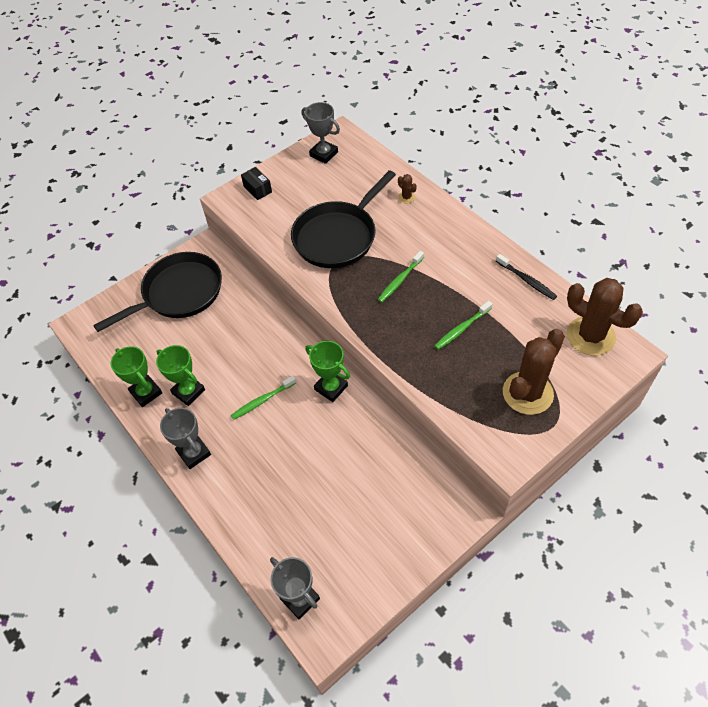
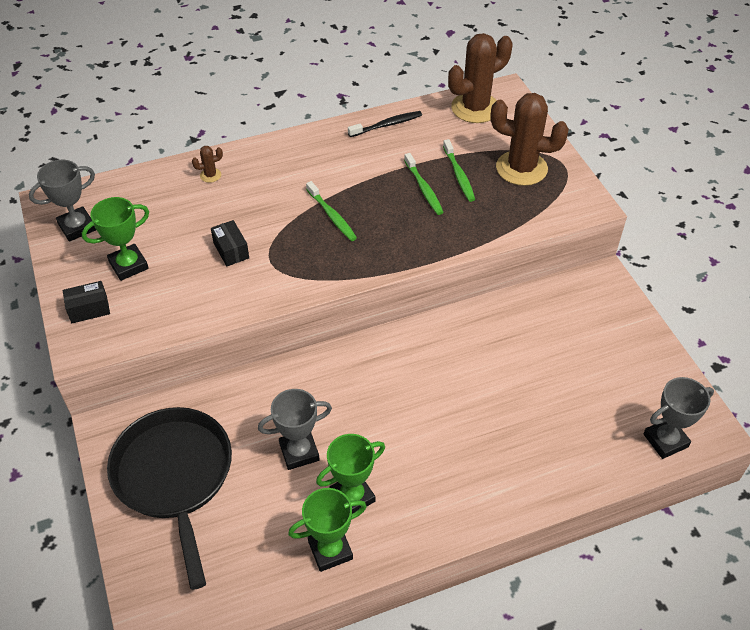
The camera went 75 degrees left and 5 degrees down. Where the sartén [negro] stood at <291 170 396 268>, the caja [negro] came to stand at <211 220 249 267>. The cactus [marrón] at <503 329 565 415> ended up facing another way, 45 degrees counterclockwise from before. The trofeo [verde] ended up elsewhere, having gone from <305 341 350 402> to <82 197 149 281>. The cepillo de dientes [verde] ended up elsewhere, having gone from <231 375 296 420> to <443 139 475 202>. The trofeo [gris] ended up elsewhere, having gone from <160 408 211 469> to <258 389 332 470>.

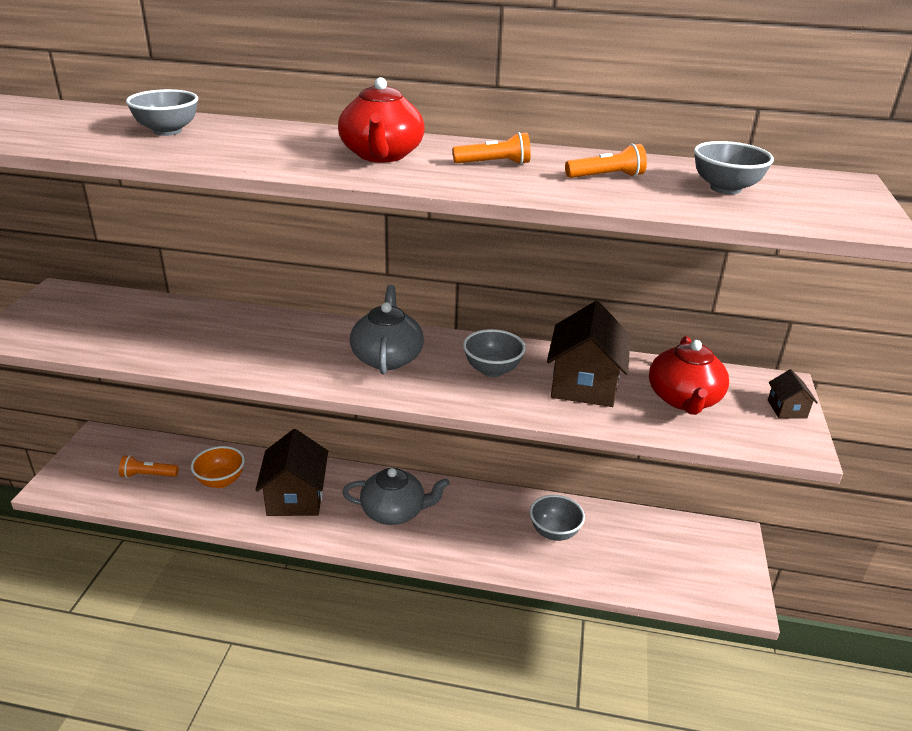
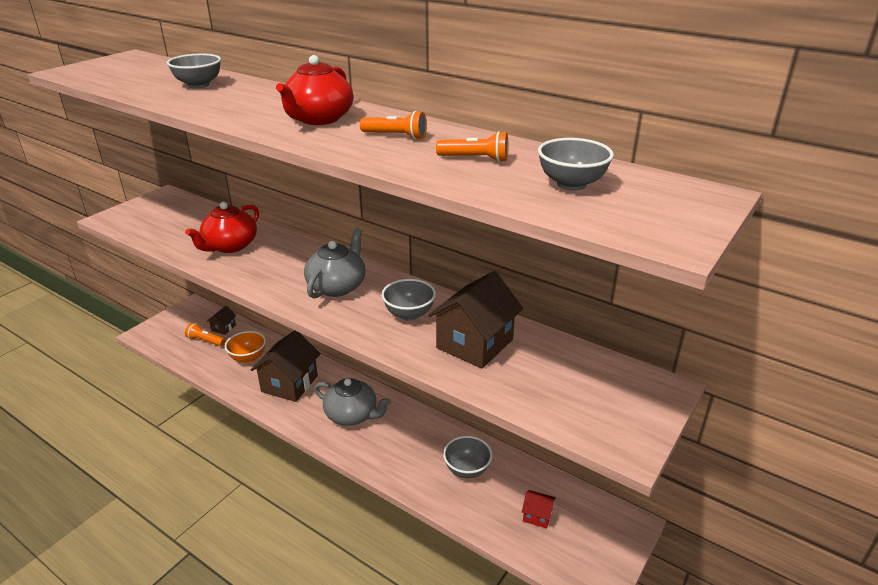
The camera went 25 degrees right and 0 degrees up. The tetera [rojo] ended up elsewhere, having gone from <649 336 729 415> to <185 202 259 253>. The casa [marrón] ended up elsewhere, having gone from <768 369 818 419> to <207 306 236 335>. The second view gained the casa [rojo] at <522 490 556 529>.

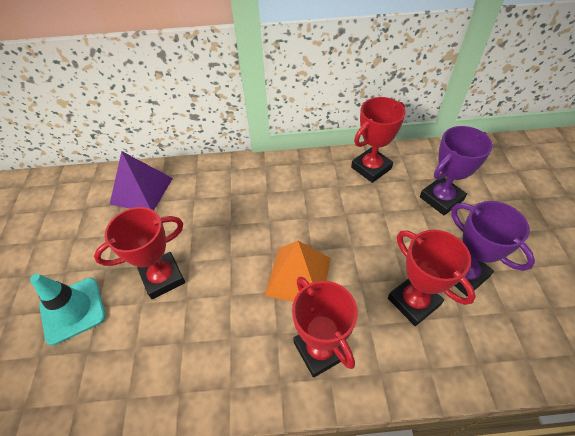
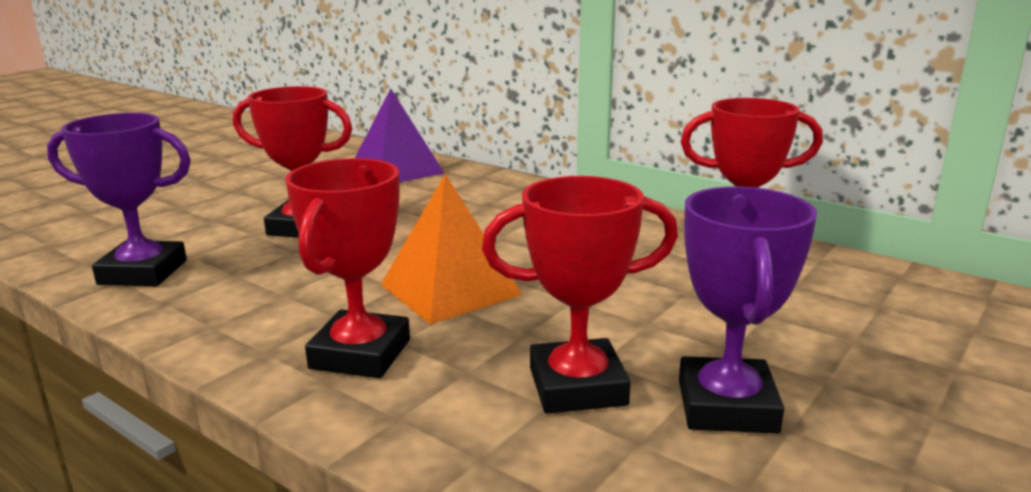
The camera went 40 degrees right and 30 degrees down. The trofeo [morado] ended up elsewhere, having gone from <420 126 493 215> to <47 113 191 286>. The trofeo [rojo] at <388 230 476 326> ended up facing another way, 75 degrees clockwise from before. The second view lost the cono de tráfico [turquesa] at <30 274 106 346>.

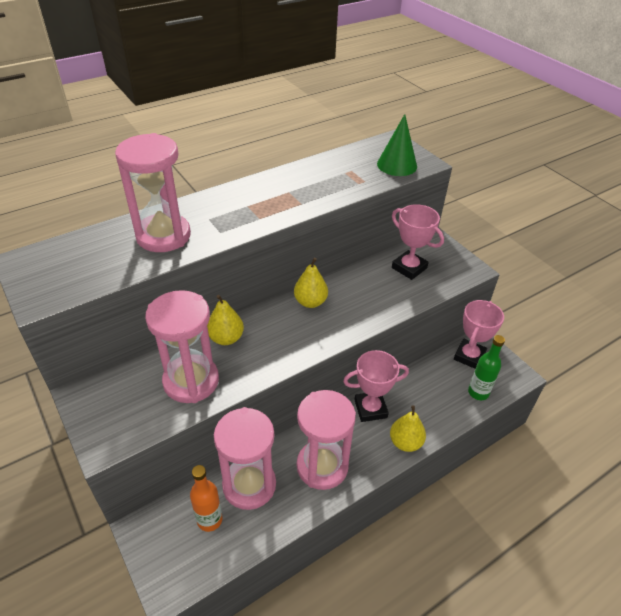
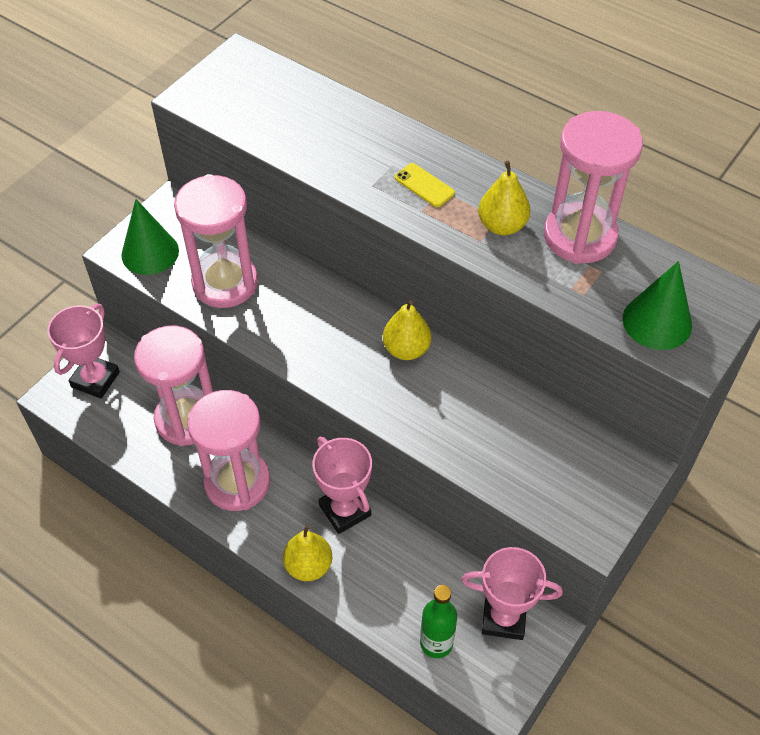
The camera went 70 degrees right and 10 degrees up. The reloj de arena [rosa] ended up elsewhere, having gone from <115 133 191 252> to <544 111 643 264>. The trofeo [rosa] ended up elsewhere, having gone from <392 204 444 280> to <48 304 120 399>. The pera [amarillo] ended up elsewhere, having gone from <207 295 244 345> to <478 161 530 235>. The second view lost the botella [naranja] at <190 465 223 532>. The second view gained the móvil [amarillo] at <395 163 455 207>. The second view gained the cono [verde] at <121 199 179 275>.

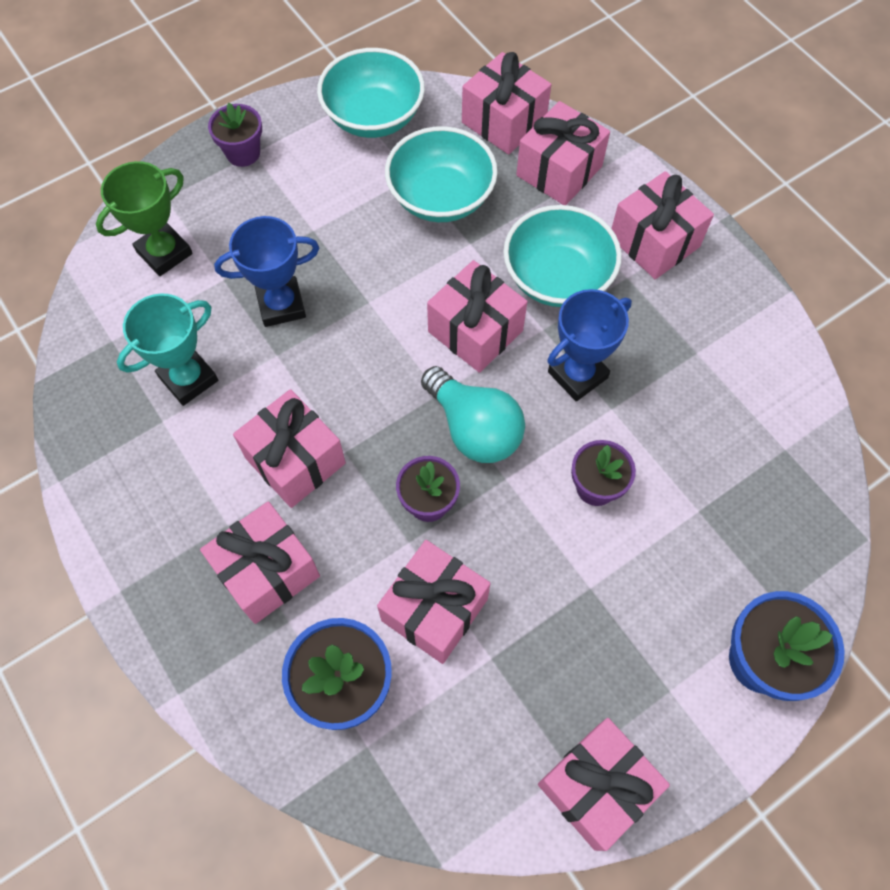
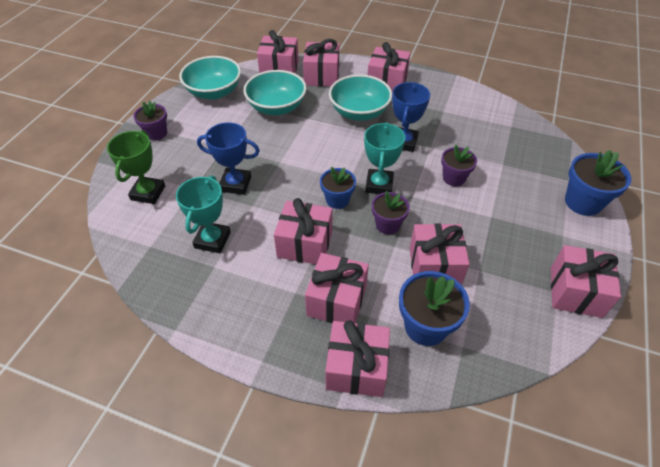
The camera went 35 degrees left and 15 degrees down. The trofeo [azul] at <214 216 319 327> ended up facing another way, 60 degrees clockwise from before. The regalo [rosa] ended up elsewhere, having gone from <427 260 528 373> to <325 320 390 397>. Where the bombilla [turquesa] stood at <421 366 525 463>, the trofeo [turquesa] came to stand at <364 123 405 194>. The second view gained the maceta [azul] at <320 167 356 209>.

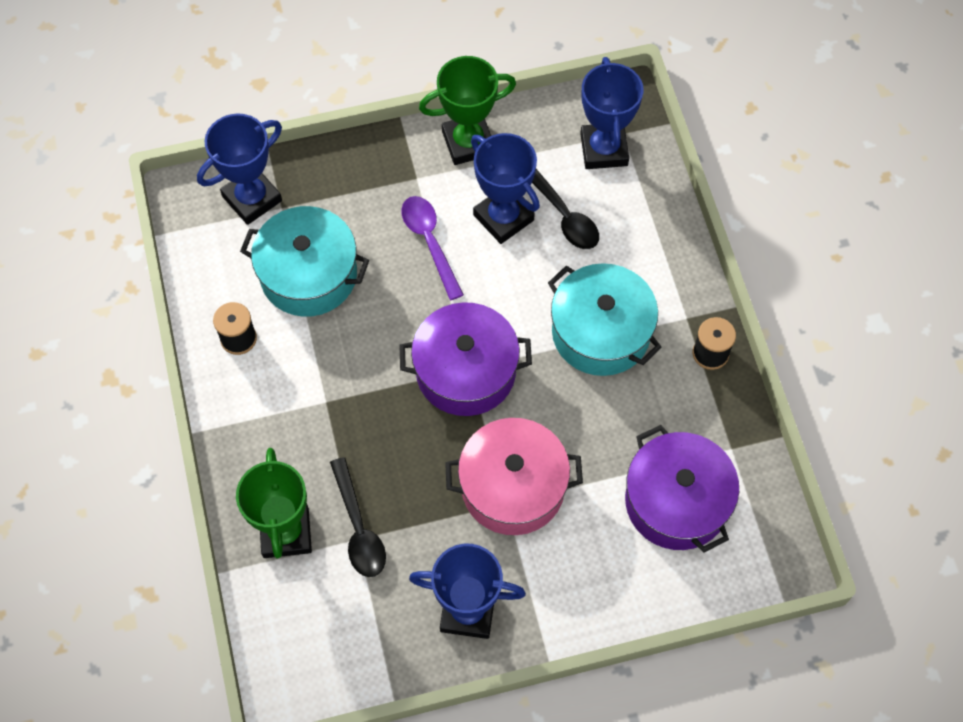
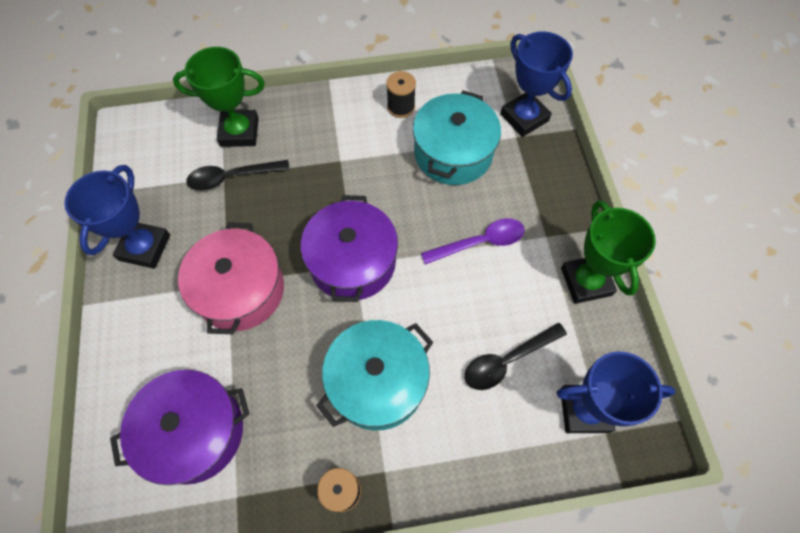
The camera went 95 degrees right and 0 degrees up. The second view lost the trofeo [azul] at <471 133 540 244>.

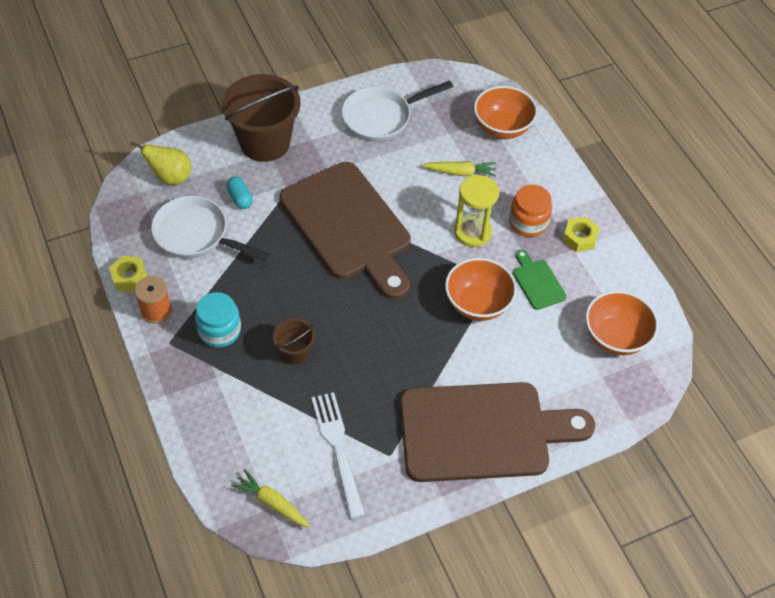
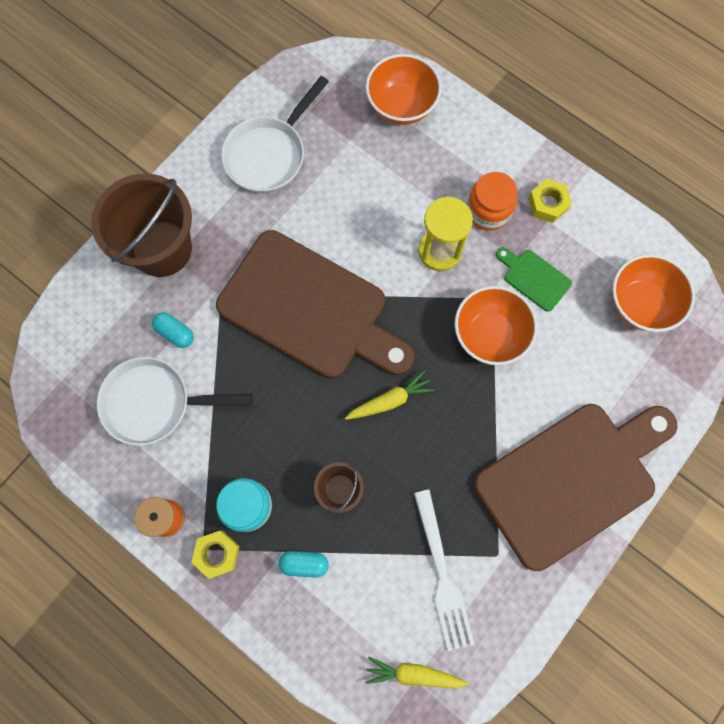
The camera went 25 degrees left and 20 degrees up. The second view lost the pera [amarillo] at <130 141 191 185>. The zanahoria [amarillo] ended up elsewhere, having gone from <422 161 496 177> to <345 370 435 420>. The tuerca [amarillo] ended up elsewhere, having gone from <109 256 147 292> to <191 531 240 579>. The tenedor [blanco] at <311 392 365 519> ended up facing another way, 150 degrees counterclockwise from before. The second view gained the cápsula [turquesa] at <278 551 329 578>.

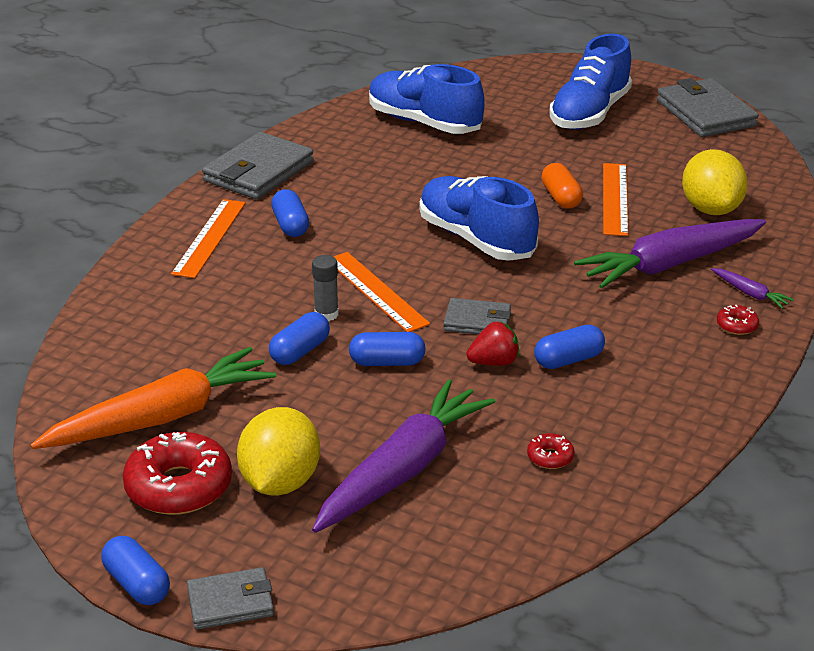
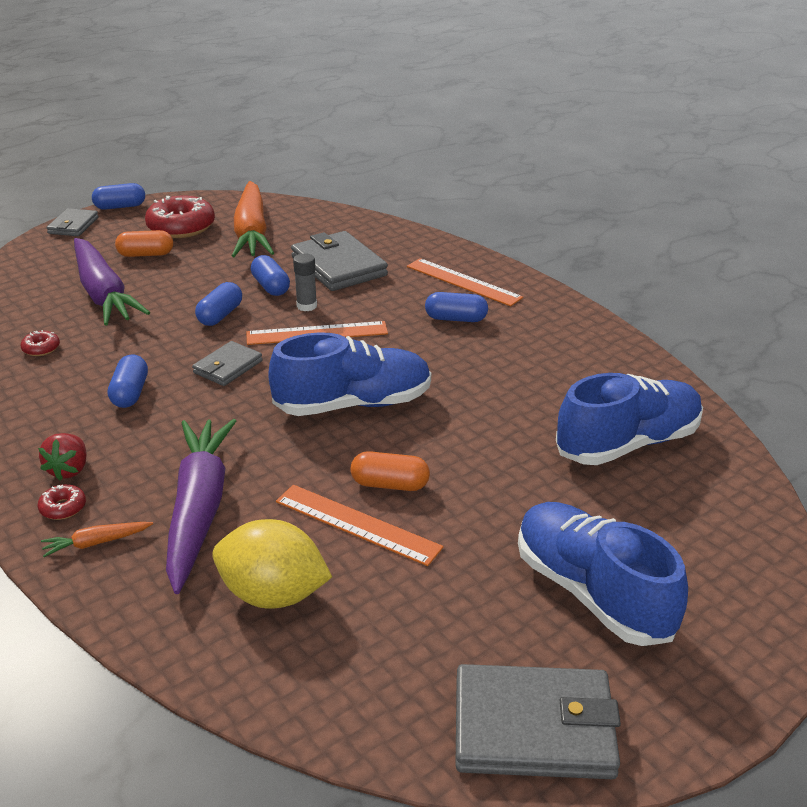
The camera went 115 degrees right and 0 degrees up. The cartera [gris] ended up elsewhere, having gone from <202 132 314 199> to <291 231 388 291>. What was the zanahoria [morado] at <711 268 794 309> turned into the zanahoria [naranja] at <41 522 153 557>. The fresa [rojo] ended up elsewhere, having gone from <467 321 519 366> to <38 433 87 481>. Where the limón [amarillo] stood at <237 407 320 496>, the cápsula [naranja] came to stand at <115 230 173 257>.

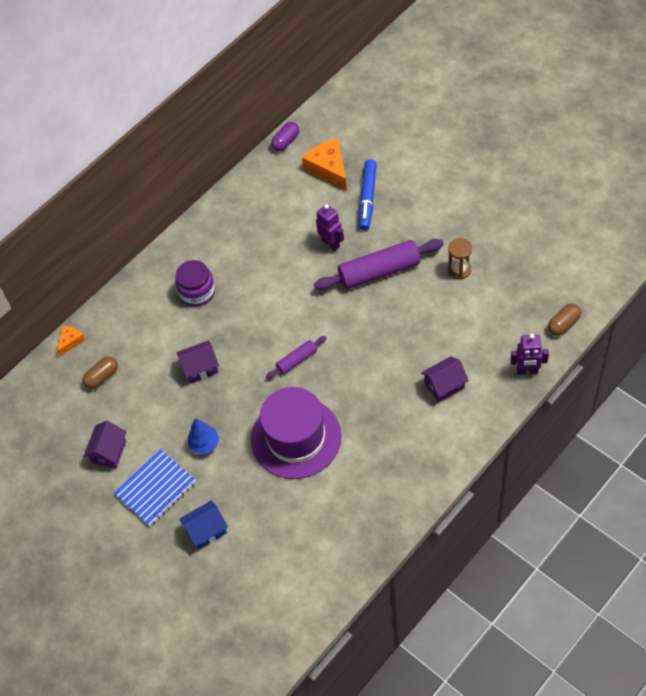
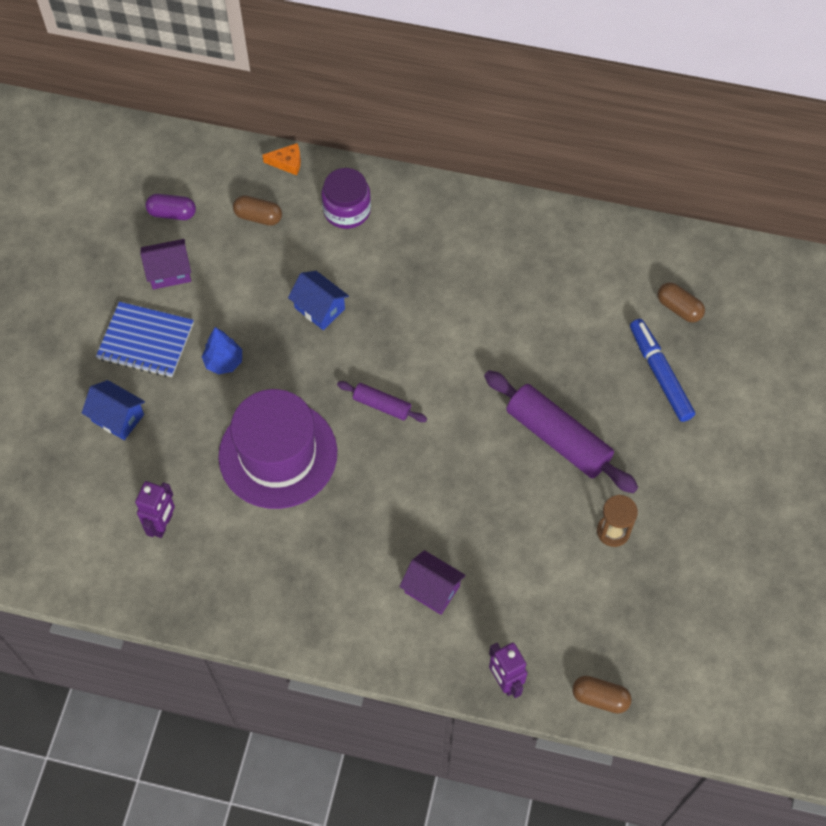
The camera went 55 degrees right and 5 degrees up. The cápsula [morado] ended up elsewhere, having gone from <271 122 299 152> to <145 194 196 220>. Where the queso [naranja] stood at <302 139 347 191>, the cápsula [marrón] came to stand at <657 282 705 323>. The rotulador [azul] at <359 159 377 230> ended up facing another way, 90 degrees clockwise from before. The robot [morado] ended up elsewhere, having gone from <316 204 344 251> to <135 481 175 538>. The tarro [morado] ended up elsewhere, having gone from <175 260 215 307> to <321 168 371 229>. What was the casa [morado] at <176 341 219 383> turned into the casa [azul] at <288 271 349 330>.

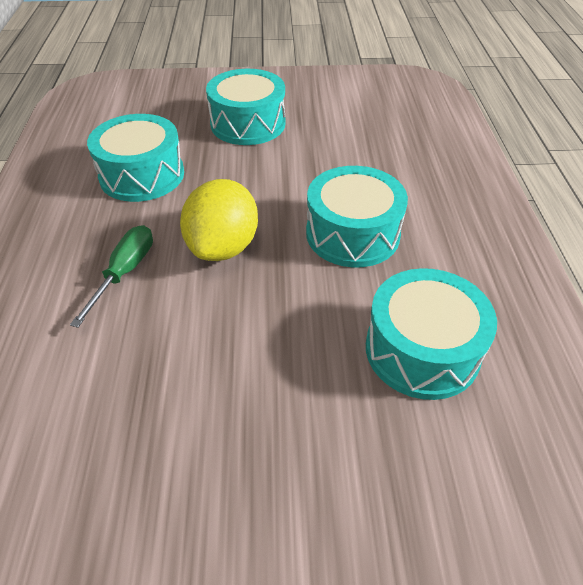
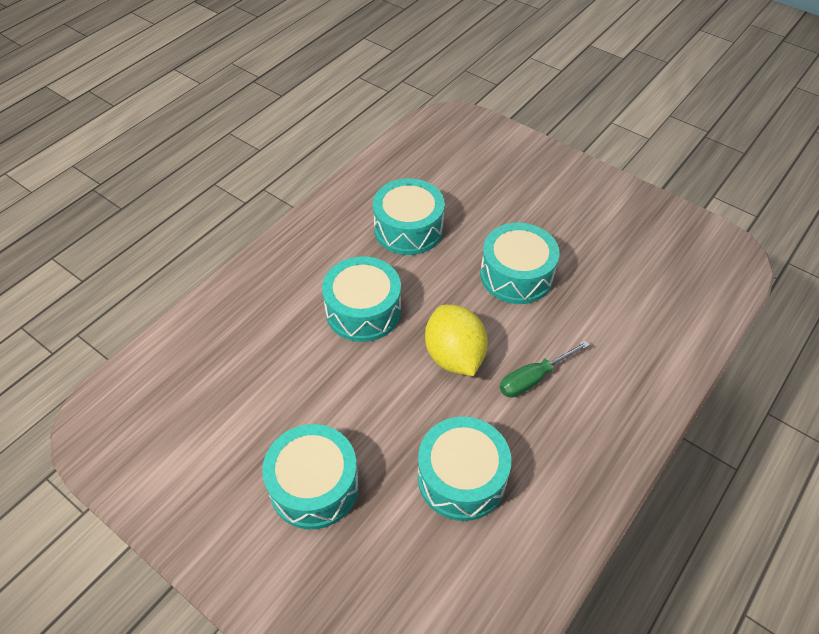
The camera went 140 degrees left and 5 degrees up. The limón [amarillo] at <180 179 258 261> ended up facing another way, 75 degrees counterclockwise from before. The second view gained the tambor [turquesa] at <480 223 559 304>.

